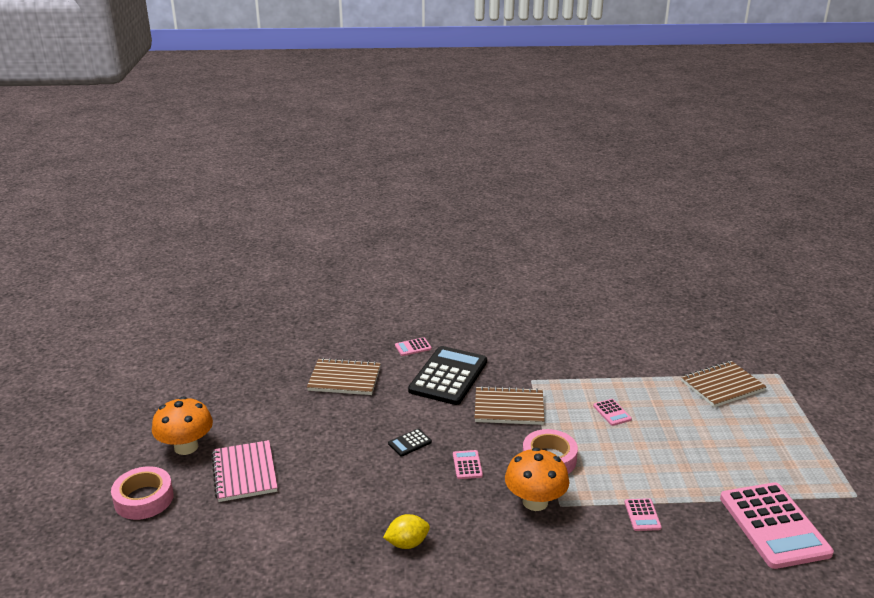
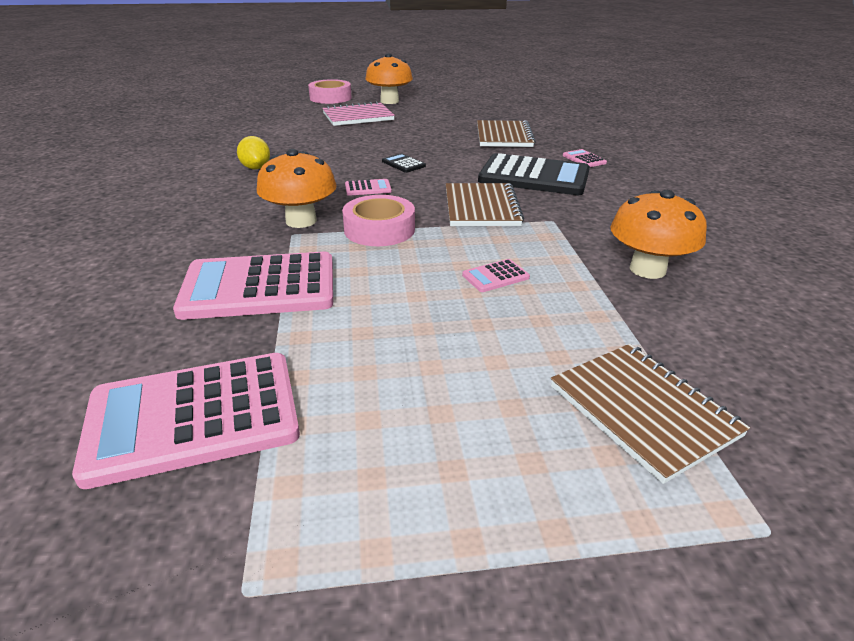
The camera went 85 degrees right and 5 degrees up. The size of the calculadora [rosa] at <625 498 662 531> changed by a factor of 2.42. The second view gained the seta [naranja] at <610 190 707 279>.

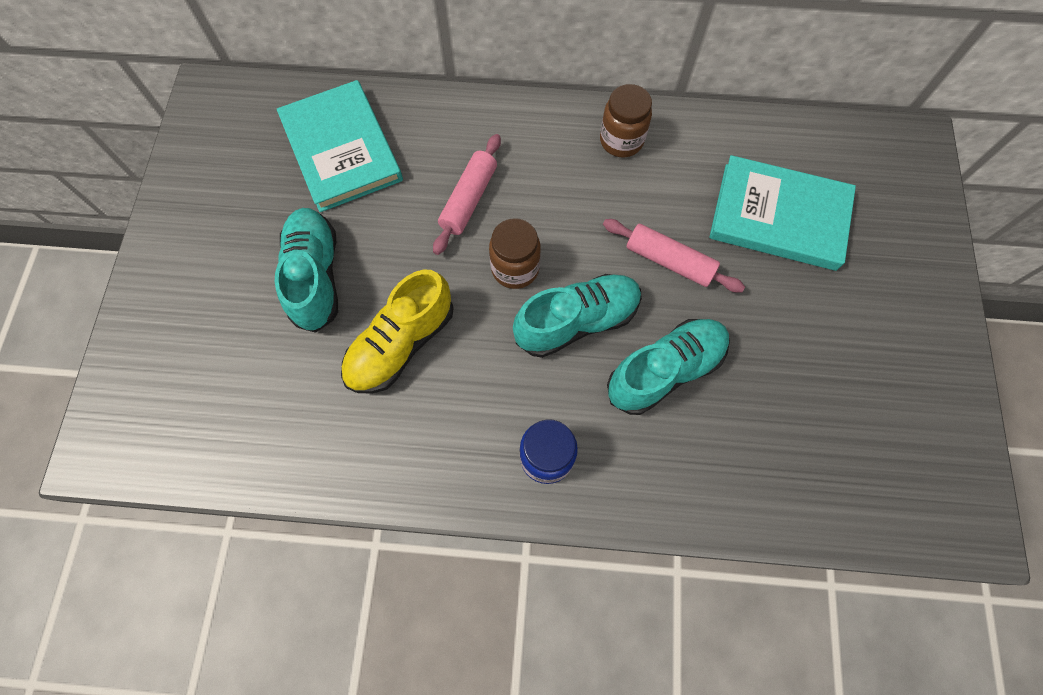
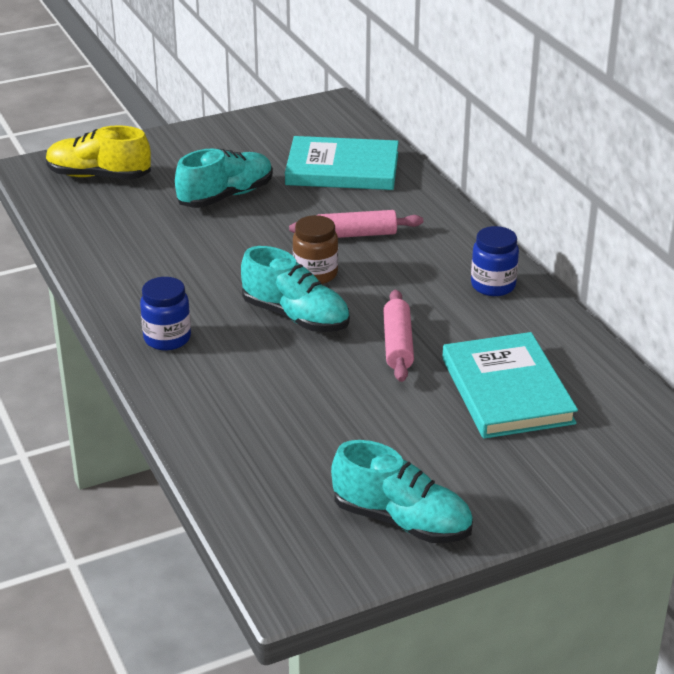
The camera went 60 degrees right and 35 degrees down. The libro [turquesa] at <277 80 403 212> ended up facing another way, 60 degrees clockwise from before. What was the tarro [marrón] at <600 84 652 157> turned into the tarro [azul] at <471 226 519 296>. The zapato [amarillo] ended up elsewhere, having gone from <341 270 454 394> to <46 125 151 179>. The zapato [turquesa] ended up elsewhere, having gone from <607 319 730 415> to <331 440 473 543>.

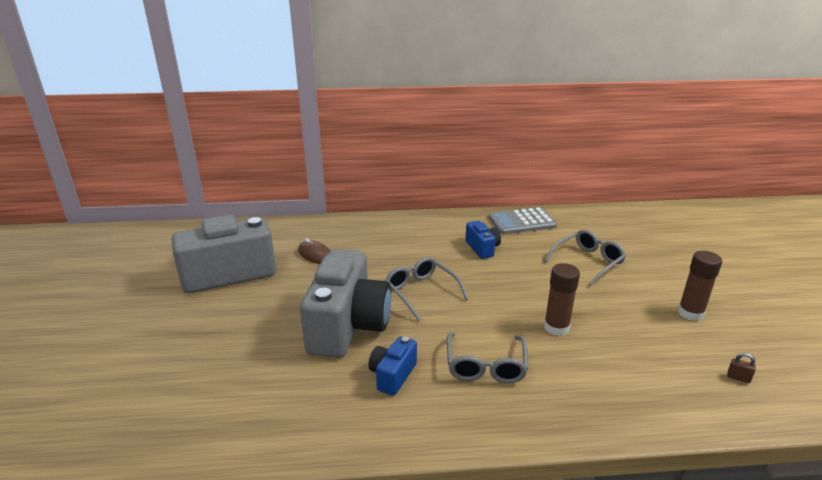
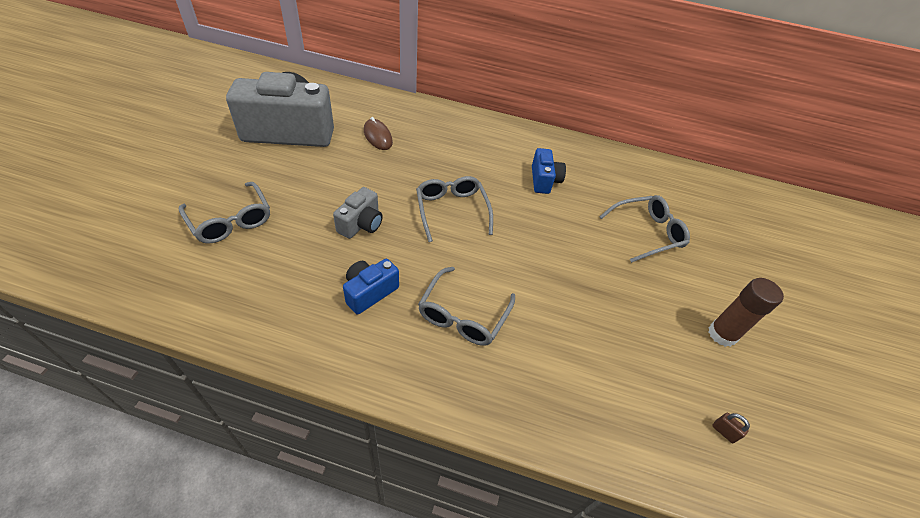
The camera went 15 degrees right and 20 degrees up. The second view lost the calculadora [gris] at <488 207 557 234>. The size of the cámara [gris] at <300 249 391 358> changed by a factor of 0.47. The second view lost the barra de pegamento [marrón] at <544 263 580 336>. The second view gained the gafas [gris] at <179 182 270 244>.

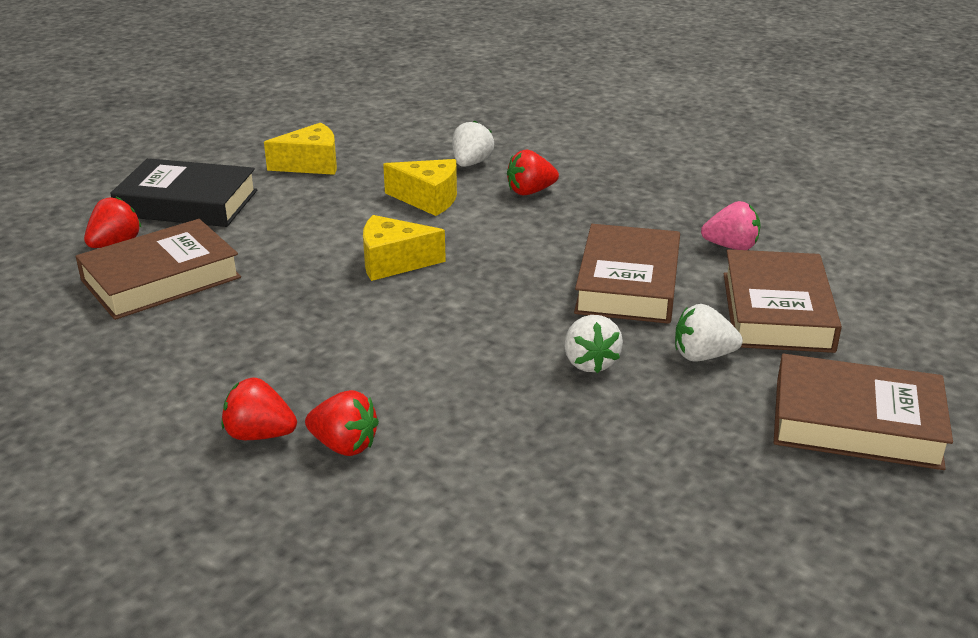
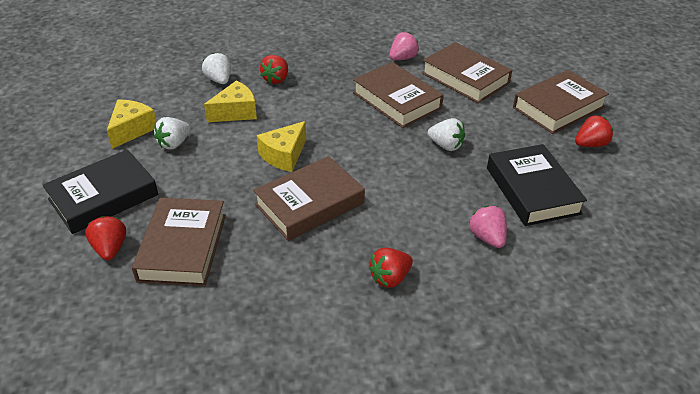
The camera went 50 degrees left and 10 degrees up. The fresa [blanco] ended up elsewhere, having gone from <675 304 743 362> to <154 117 191 150>. The fresa [rojo] ended up elsewhere, having gone from <305 390 379 456> to <575 115 613 147>. The second view gained the libro [negro] at <487 144 587 226>. The second view gained the libro [marrón] at <253 156 365 241>. The second view gained the fresa [rosa] at <469 206 507 248>.

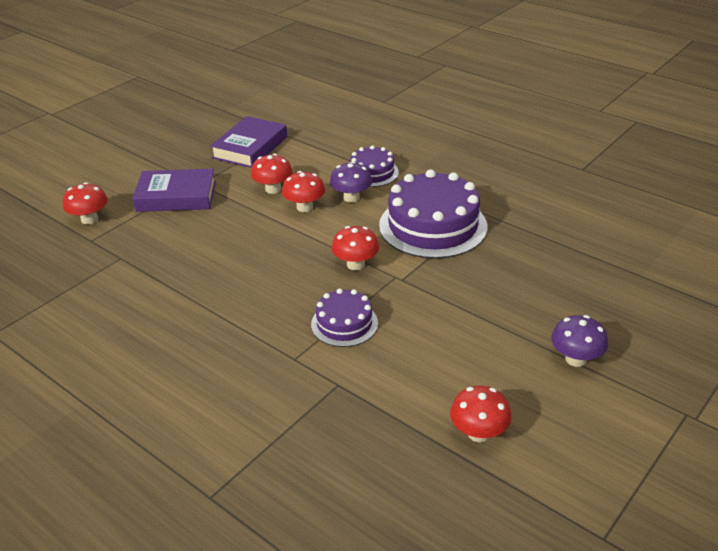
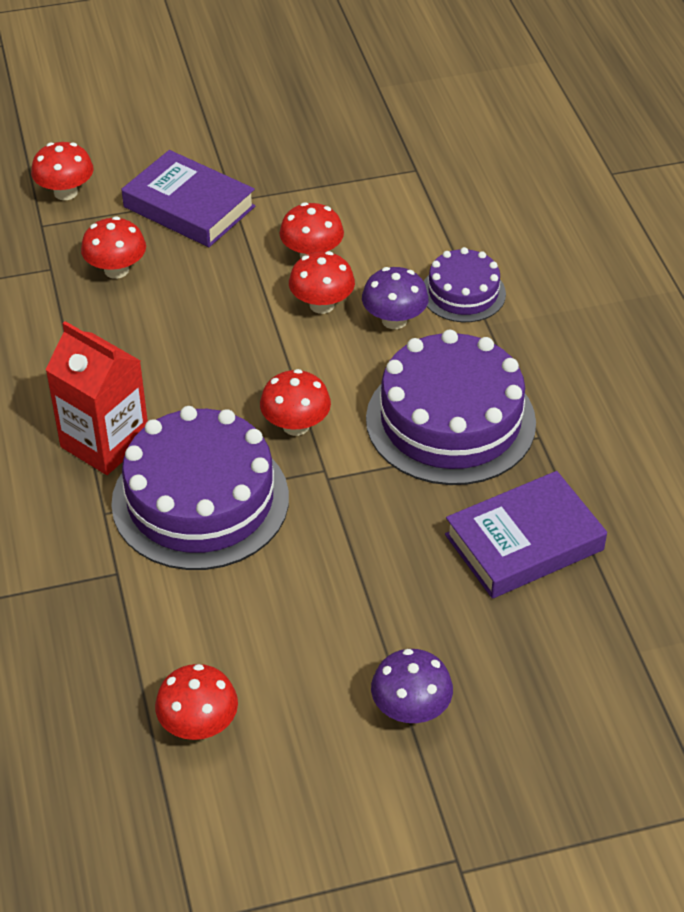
The camera went 35 degrees right and 10 degrees up. The libro [morado] ended up elsewhere, having gone from <210 116 287 168> to <445 471 607 599>. The size of the tarta [morado] at <311 288 378 347> changed by a factor of 1.86. The second view gained the seta [rojo] at <81 216 146 279>. The second view gained the cartón de leche [rojo] at <45 321 148 475>.

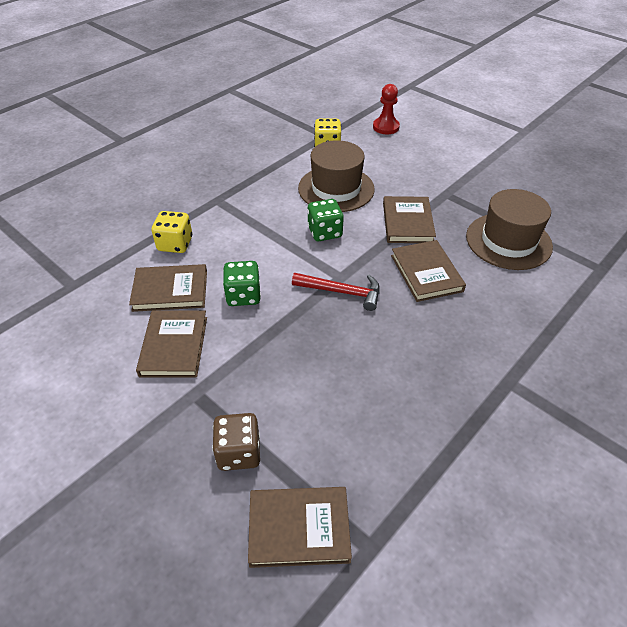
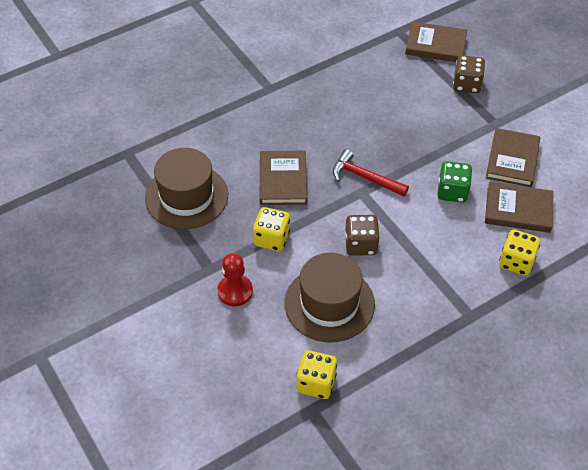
The camera went 165 degrees left and 5 degrees up. The peón [rojo] ended up elsewhere, having gone from <373 84 400 134> to <217 253 253 306>. Where the libro [marrón] stood at <383 196 436 243>, the dado [amarillo] came to stand at <253 207 290 251>. What was the dado [verde] at <307 199 344 241> turned into the dado [marrón] at <345 215 380 256>.

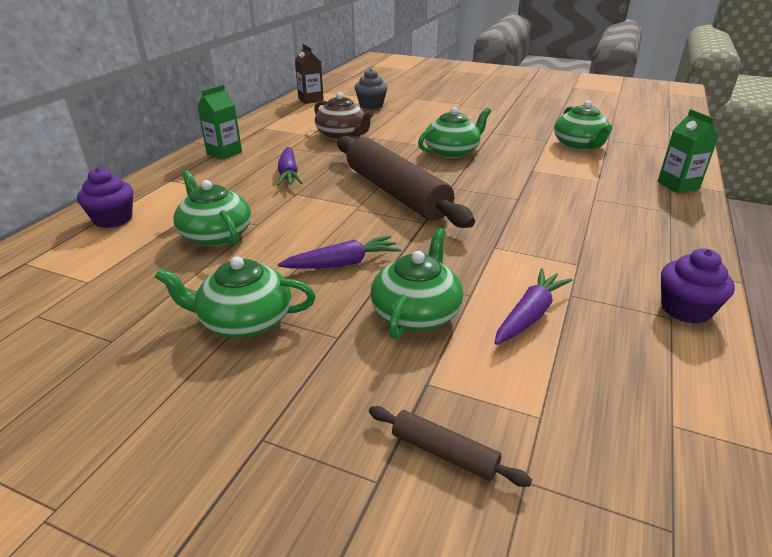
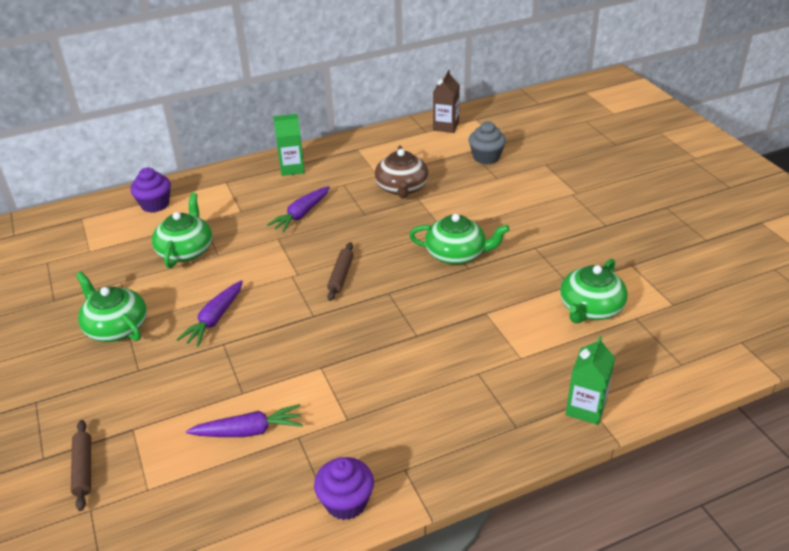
The camera went 45 degrees right and 5 degrees up. The size of the rodillo [marrón] at <337 136 475 228> changed by a factor of 0.41. The second view lost the tetera [verde] at <370 228 463 339>. The zanahoria [morado] at <278 235 401 269> ended up facing another way, 90 degrees clockwise from before.

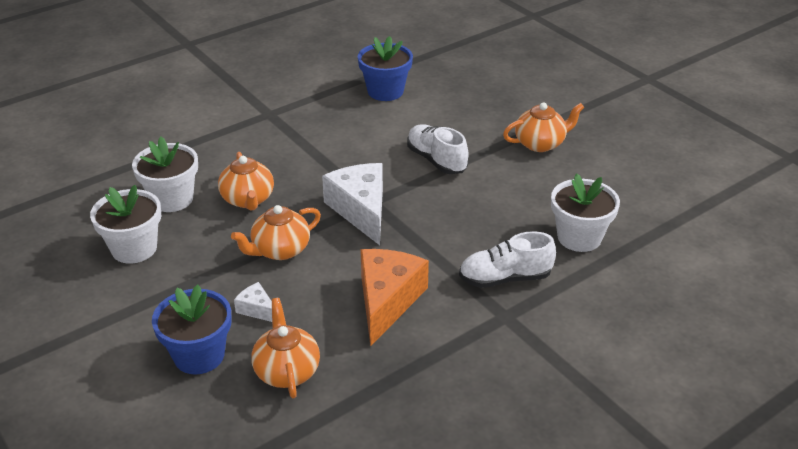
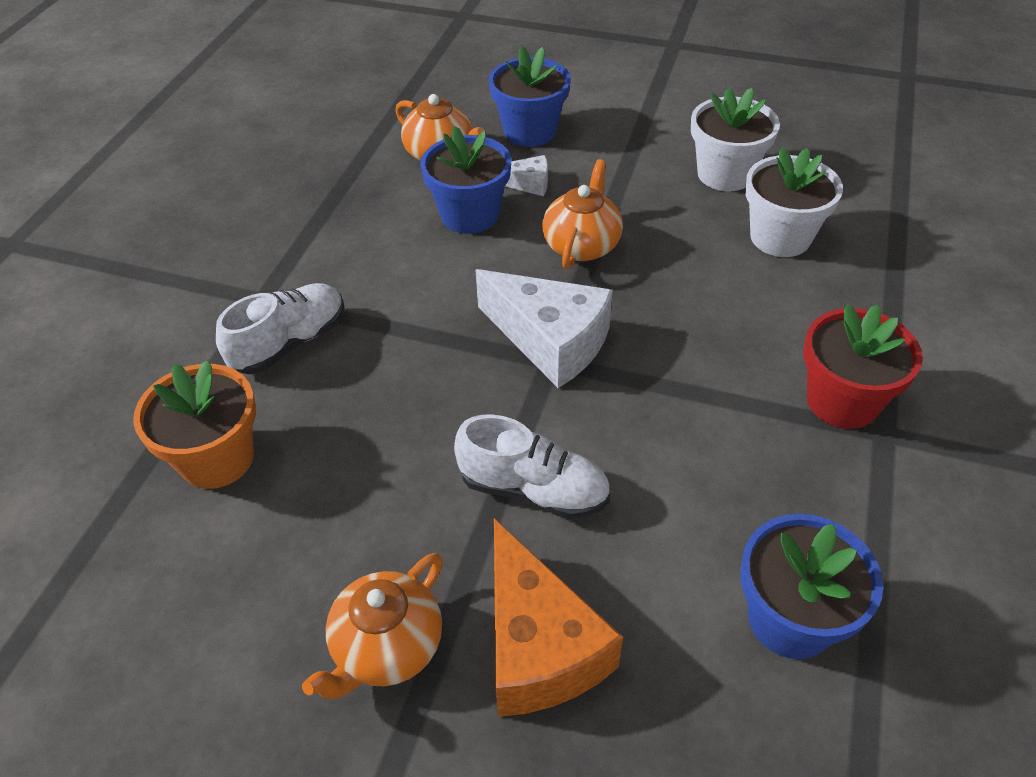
The camera went 145 degrees right and 10 degrees up. The second view lost the tetera [naranja] at <218 152 274 211>. What was the maceta [blanco] at <551 173 620 252> turned into the maceta [naranja] at <133 360 256 489>. The queso [naranja] ended up elsewhere, having gone from <360 249 429 346> to <494 518 623 717>. The second view gained the maceta [azul] at <420 126 511 234>. The second view gained the maceta [rojo] at <803 304 923 429>.

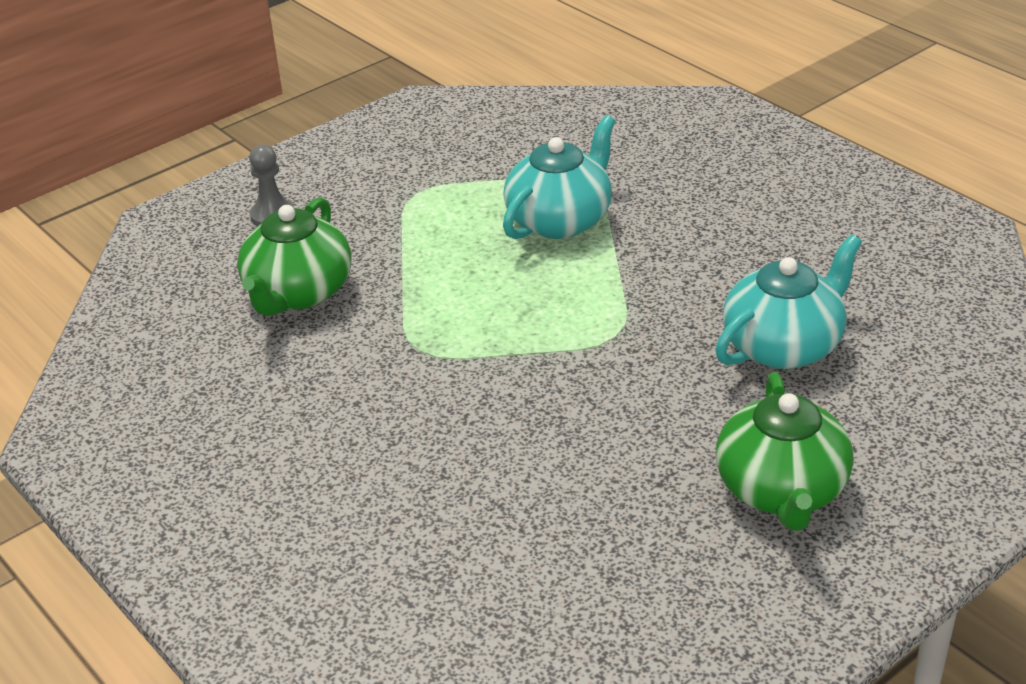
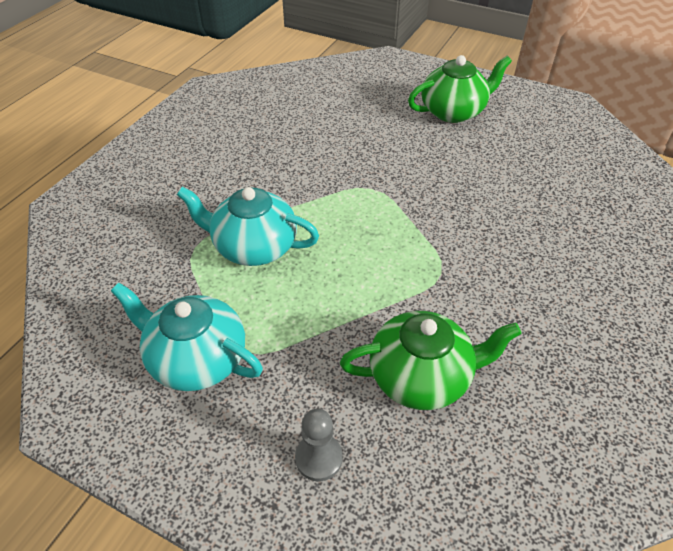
The camera went 115 degrees left and 10 degrees up. The tetera [turquesa] ended up elsewhere, having gone from <715 234 862 369> to <111 283 263 391>.

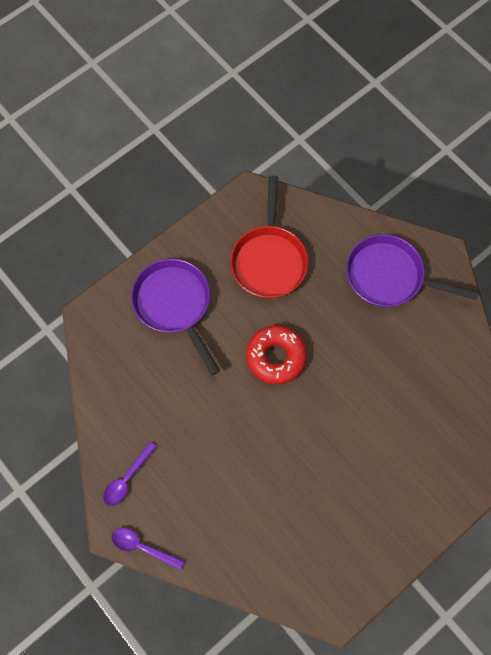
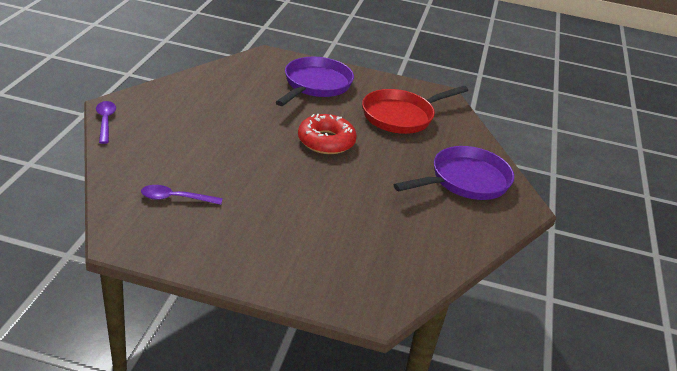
The camera went 50 degrees right and 35 degrees down. The sartén [morado] at <346 234 479 307> ended up facing another way, 75 degrees clockwise from before. The cuchara [morado] ended up elsewhere, having gone from <103 442 157 506> to <141 185 223 205>.

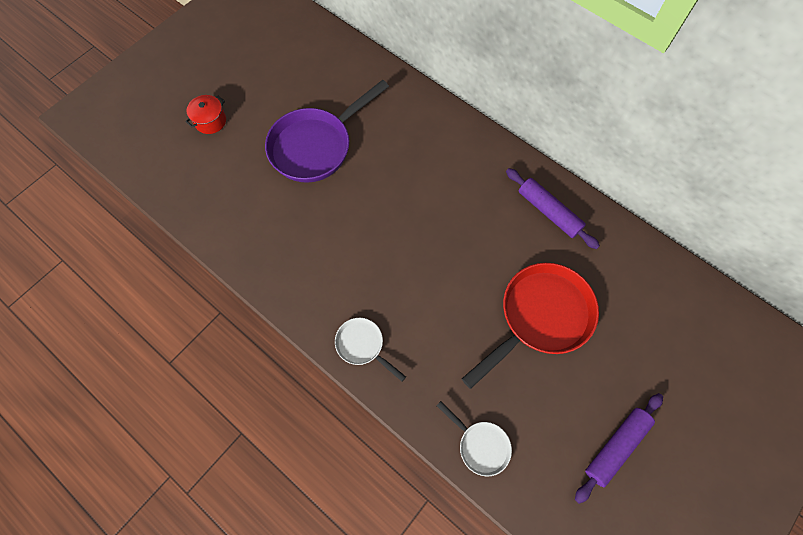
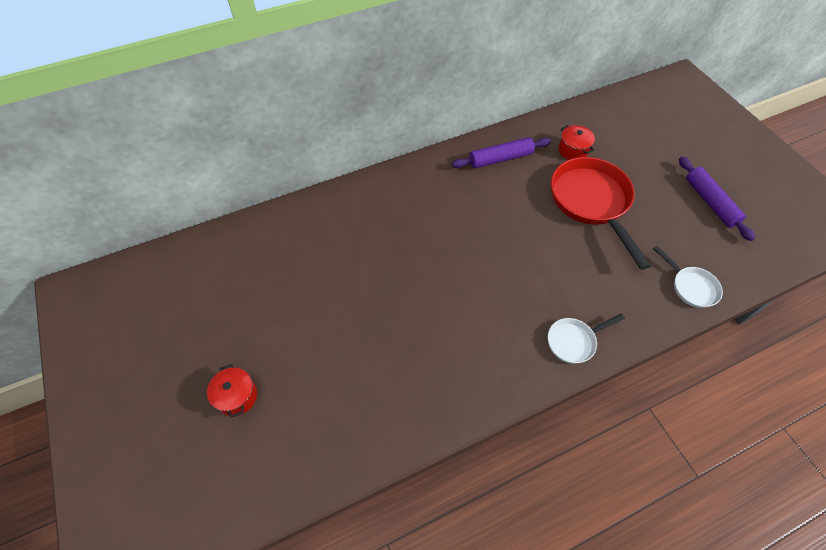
The camera went 65 degrees left and 10 degrees down. The second view lost the sartén [morado] at <265 80 389 183>. The sartén [blanco] at <437 401 512 476> ended up facing another way, 75 degrees clockwise from before. The second view gained the olla [rojo] at <558 125 595 160>.

